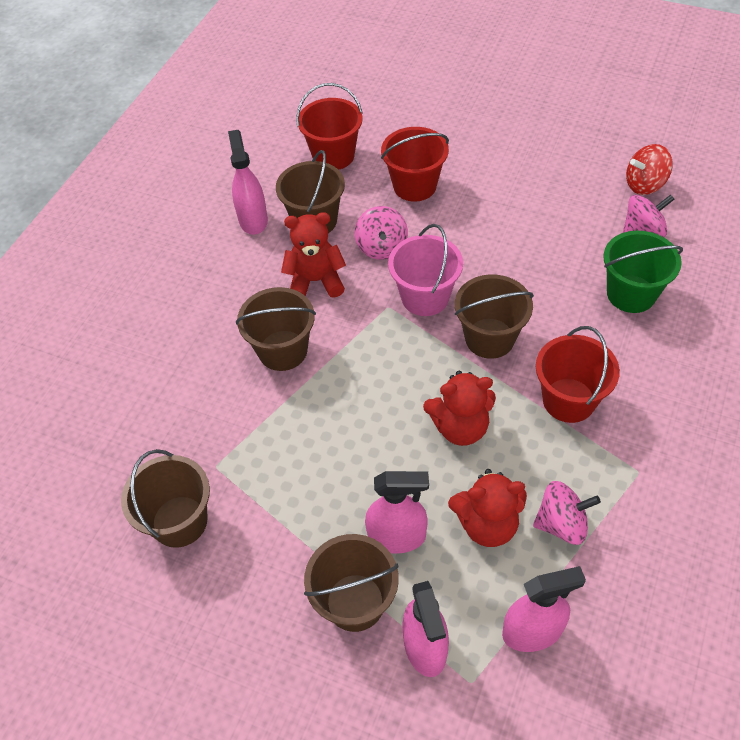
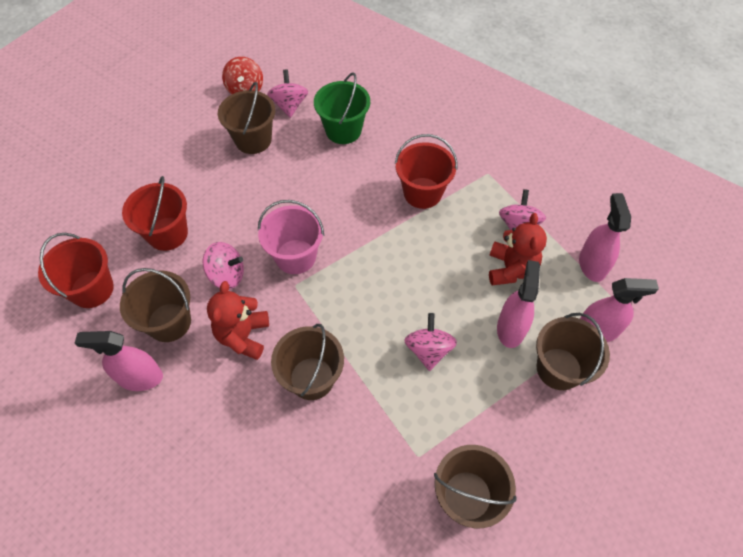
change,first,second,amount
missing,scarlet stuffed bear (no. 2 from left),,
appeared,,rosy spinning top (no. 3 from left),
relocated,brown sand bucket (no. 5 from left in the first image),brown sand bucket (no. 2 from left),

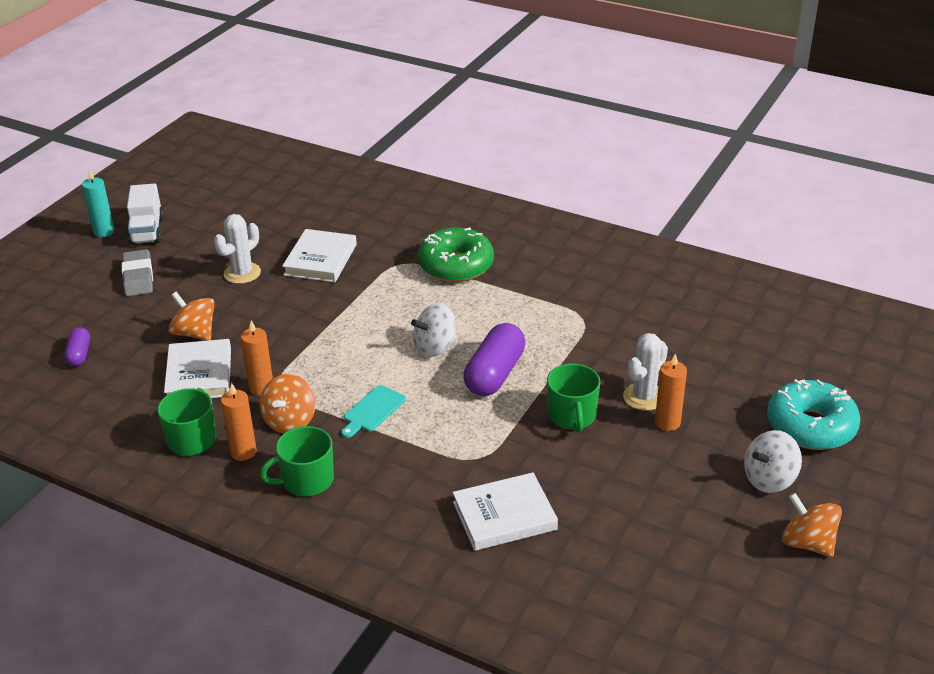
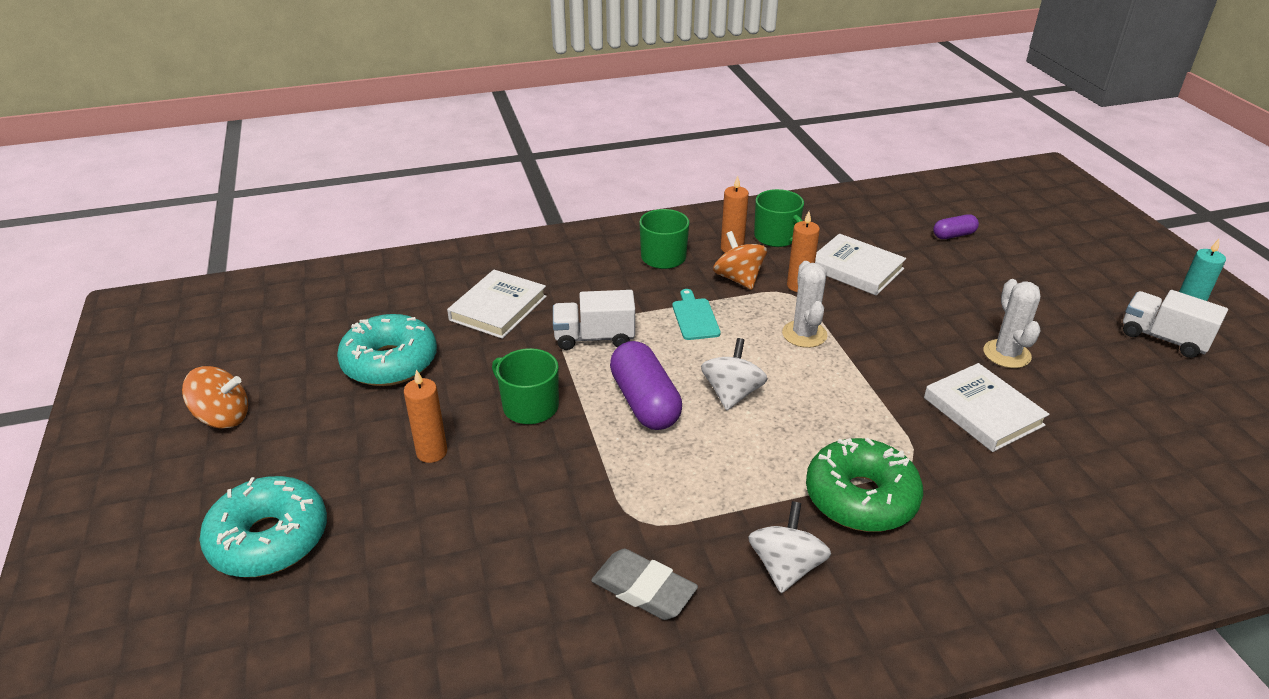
change,first,second,amount
missing,bright orange spinning top (no. 1 from left),,
appeared,,teal glazed donut (no. 2 from left),
appeared,,pure white toy truck (no. 1 from left),
relocated,ash-grey pencil eraser,,
relocated,pure white prickly plant (no. 2 from left in the first image),pure white prickly plant (no. 1 from left),
relocated,pure white spinning top (no. 2 from left),,
spun,purple capsule (no. 1 from left in the first image),purple capsule (no. 2 from left),60 degrees counterclockwise

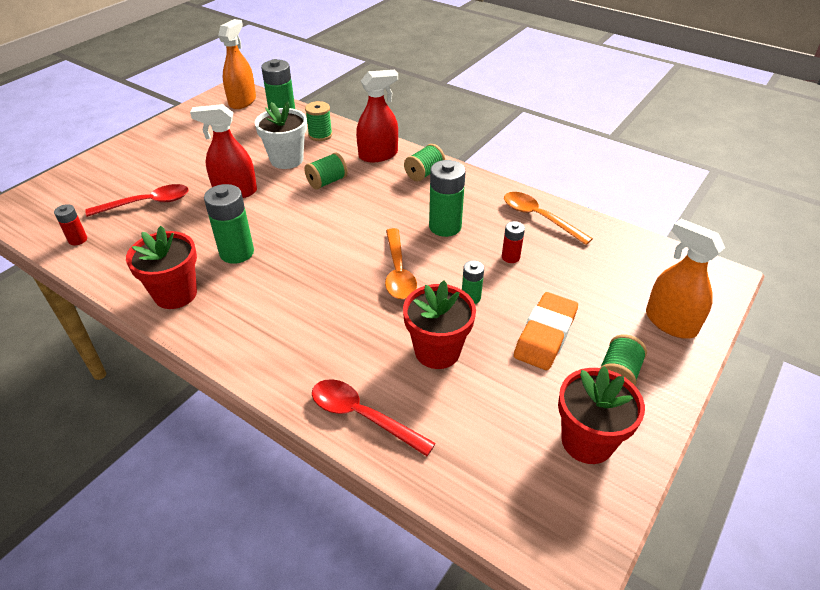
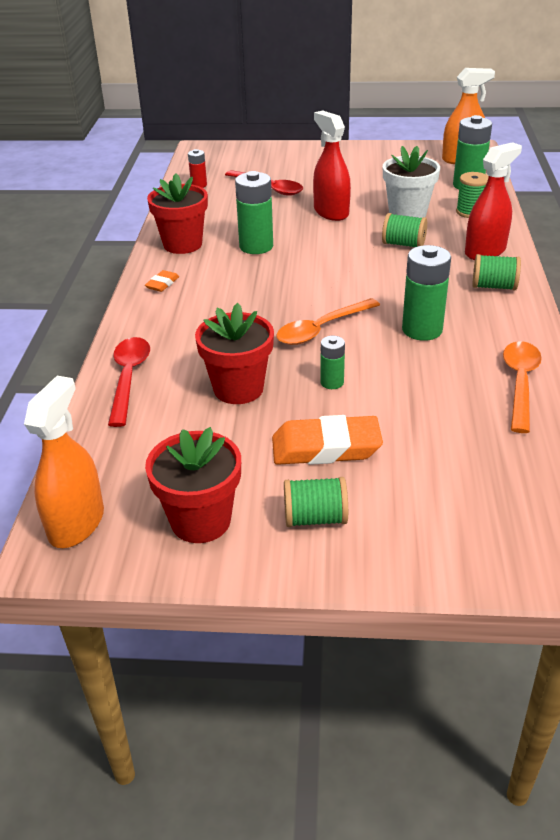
change,first,second,amount
missing,scarlet AA battery (no. 2 from left),,
appeared,,bright orange pencil eraser (no. 1 from left),
relocated,bright orange sprayer (no. 2 from left in the first image),bright orange sprayer (no. 1 from left),
spun,scarlet sprayer (no. 2 from left),,75 degrees counterclockwise

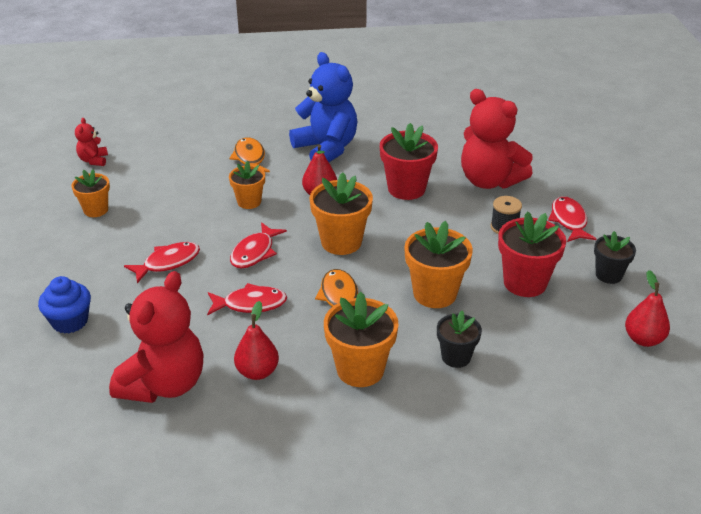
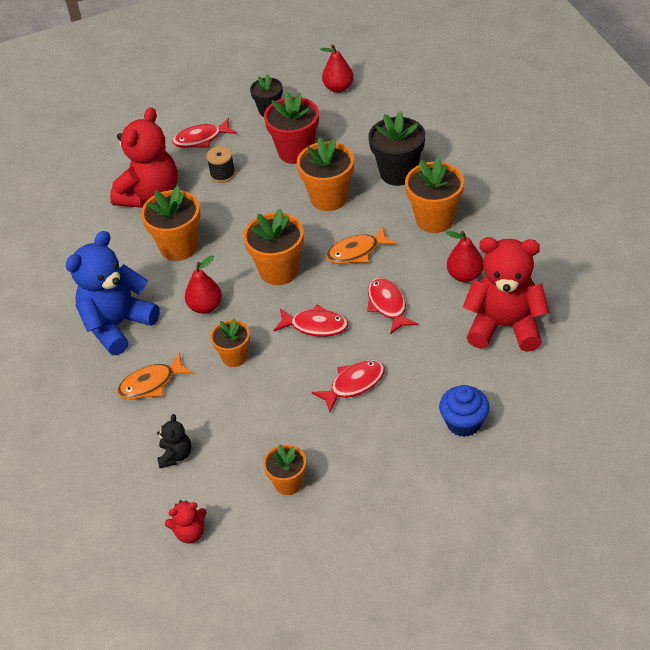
change,first,second,amount
appeared,,ebony stuffed bear,
colour,scarlet plant pot (no. 1 from left),bright orange plant pot (no. 1 from left),
spun,scarlet fish (no. 1 from left in the first image),scarlet fish (no. 3 from left),105 degrees clockwise
size,ebony plant pot (no. 1 from left in the first image),ebony plant pot (no. 2 from left),x1.62

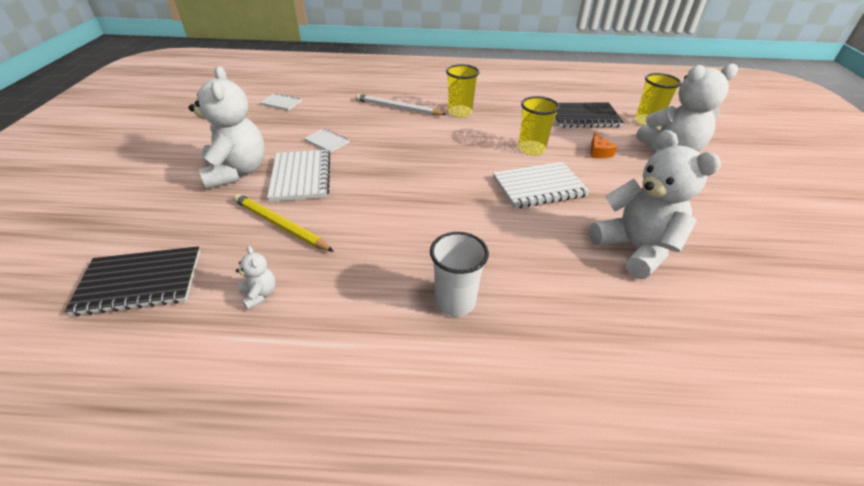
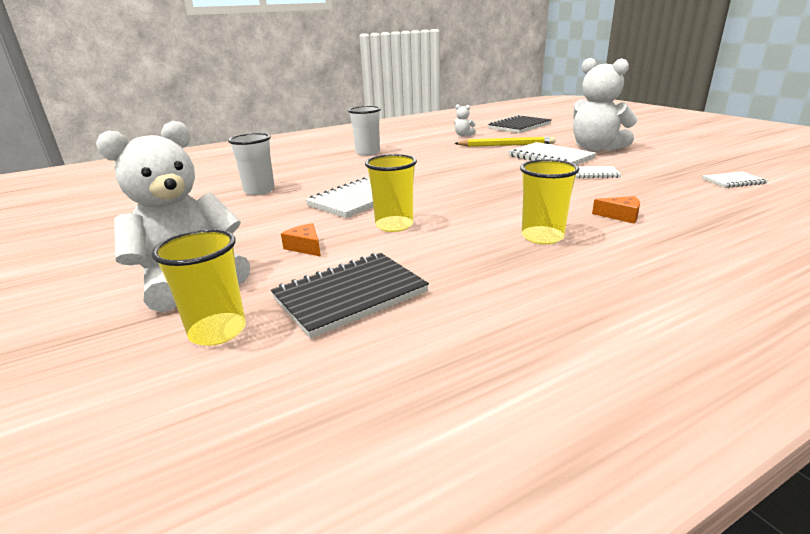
change,first,second,amount
exchanged,pure white wooden pencil,bright orange cheese (no. 2 from left),
exchanged,pure white stuffed bear (no. 3 from left),pure white tumbler (no. 1 from left),

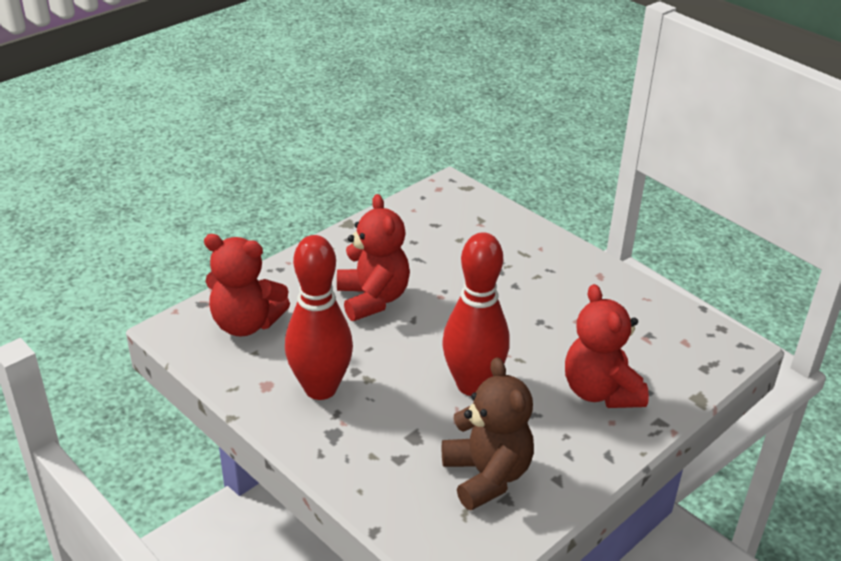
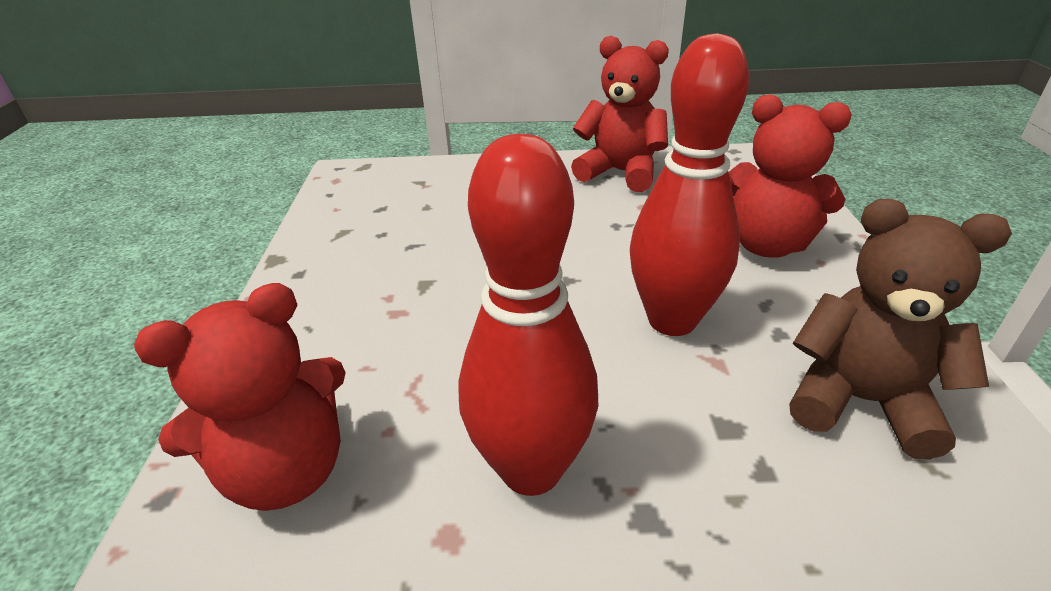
change,first,second,amount
relocated,scarlet stuffed bear (no. 2 from left),,

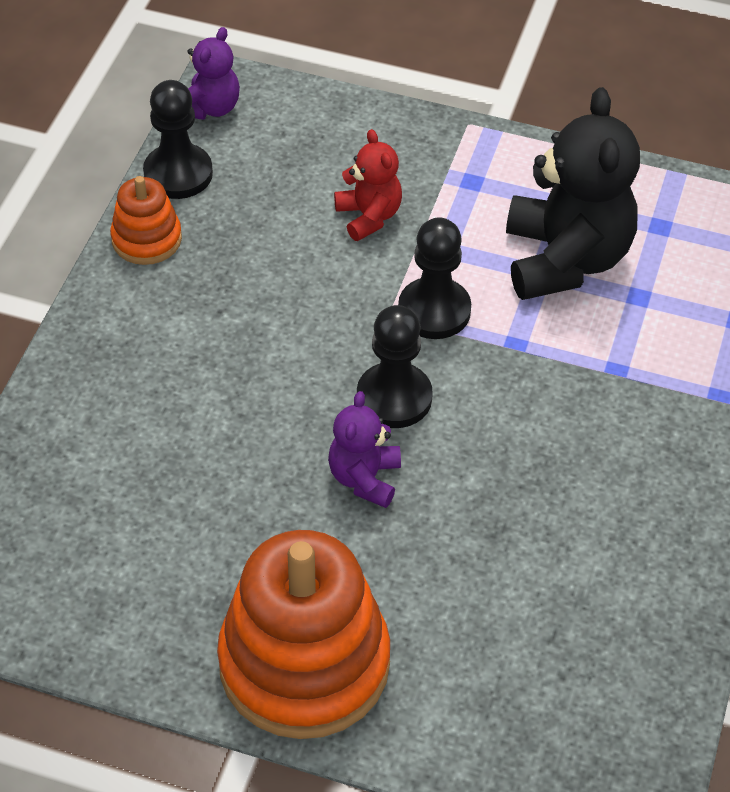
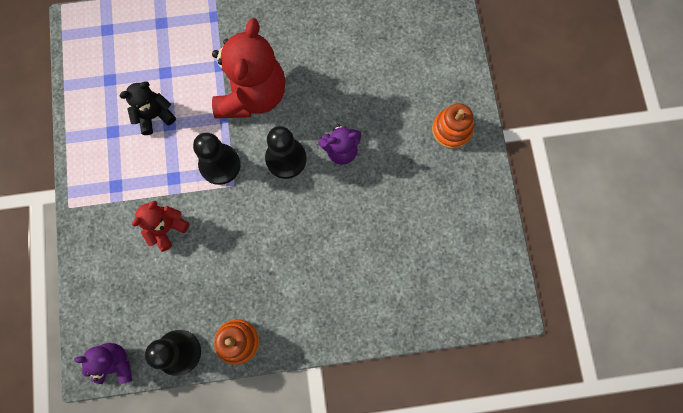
change,first,second,amount
appeared,,scarlet stuffed bear (no. 2 from left),
size,bright orange stacking toy (no. 2 from left),,x0.49
size,ebony stuffed bear,,x0.52

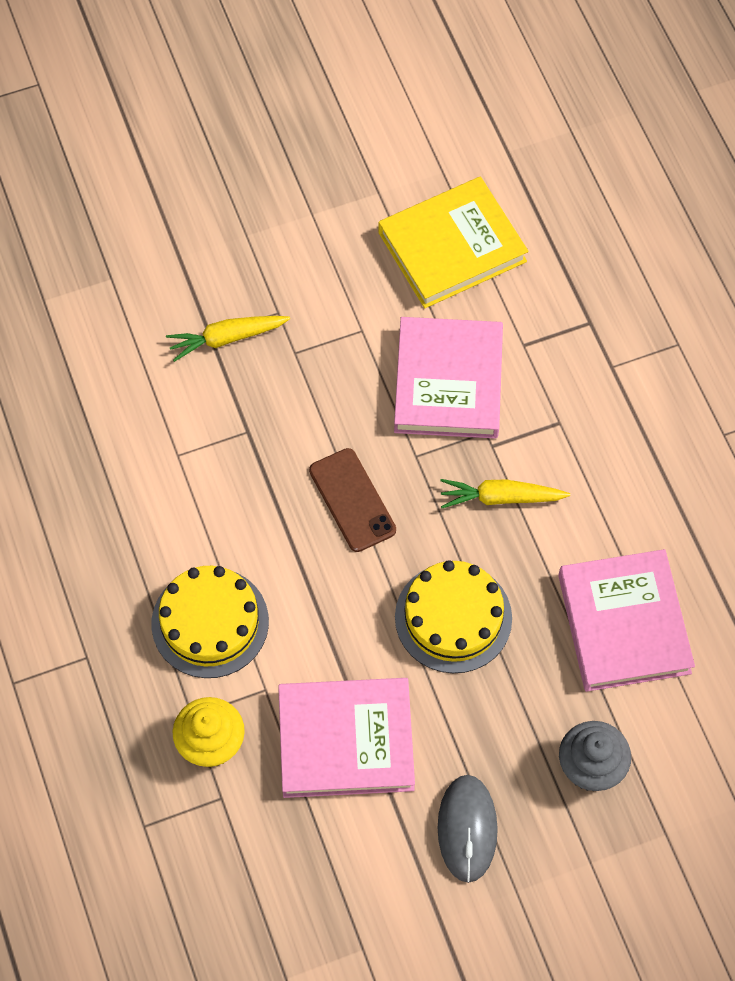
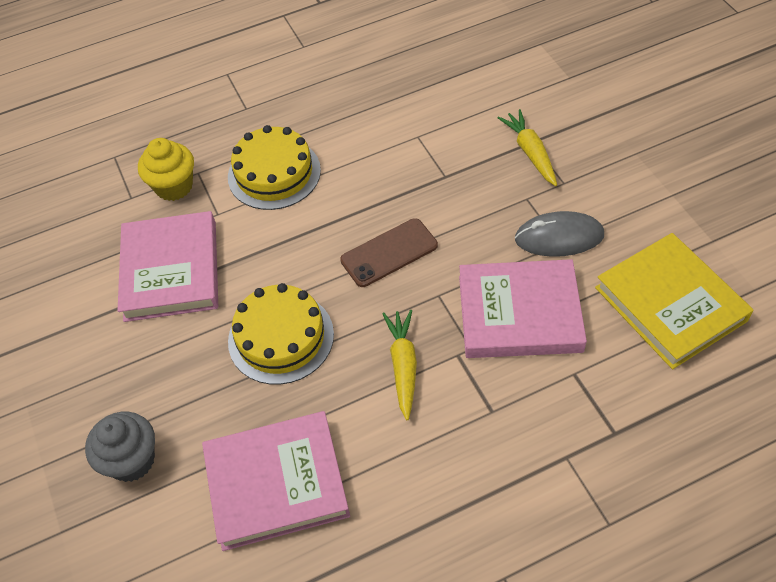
change,first,second,amount
relocated,ash-grey PC mouse,,

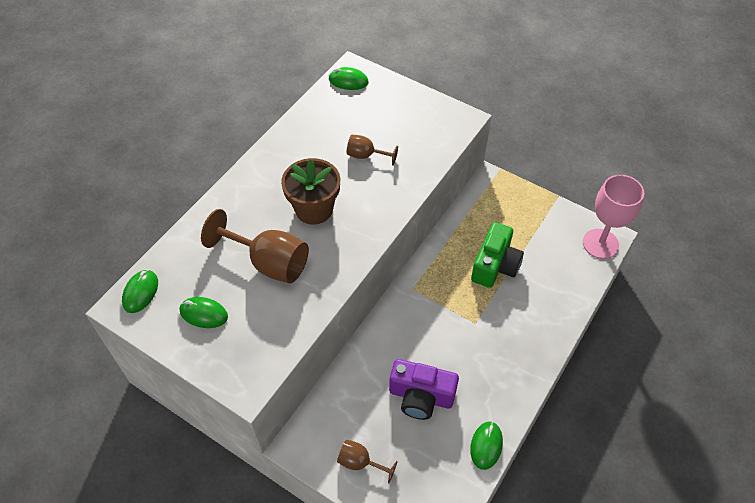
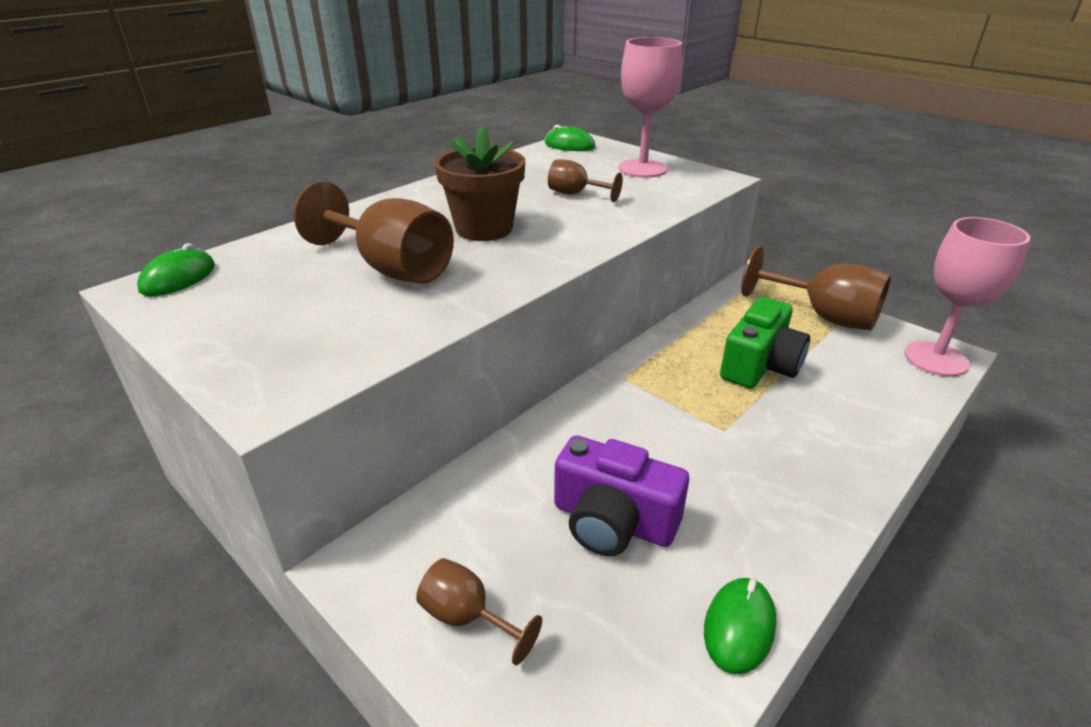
change,first,second,amount
missing,green PC mouse (no. 2 from left),,
appeared,,rosy goblet (no. 1 from left),
appeared,,brown goblet (no. 4 from left),

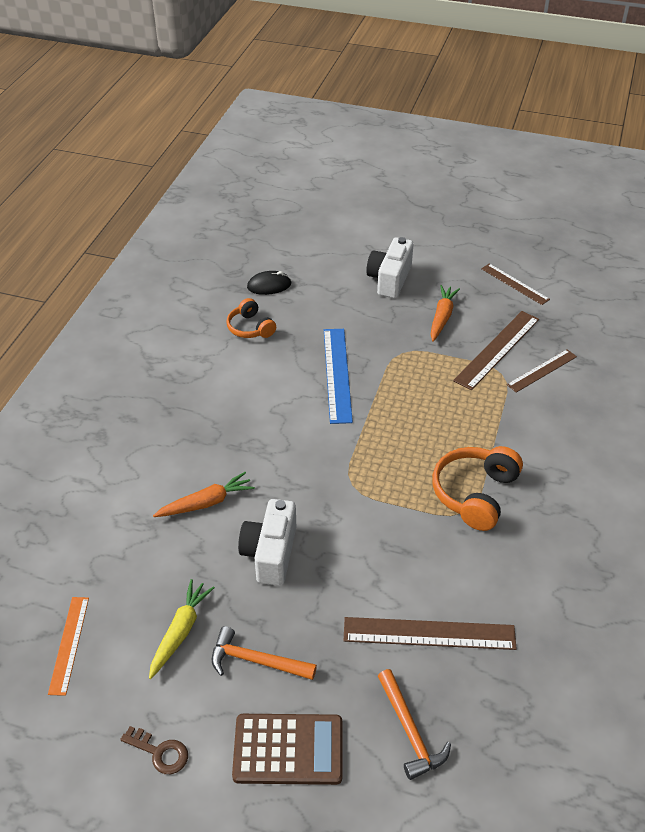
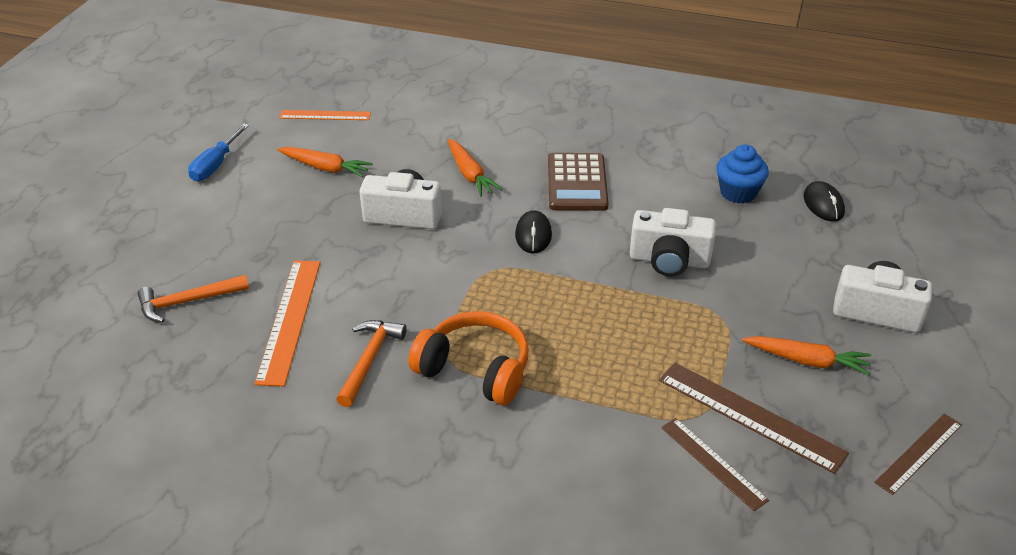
change,first,second,amount
appeared,,ebony PC mouse (no. 1 from left),
relocated,bright orange claw hammer (no. 1 from left in the first image),bright orange claw hammer (no. 2 from left),
relocated,brown pocket calculator,,
exchanged,brown door key,cobalt flat screwdriver,
exchanged,bright orange headphones (no. 1 from left),cobalt muffin,
exchanged,cobalt straightedge,pure white camera (no. 2 from left),
colour,yellow carrot,bright orange carrot (no. 1 from left),
colour,brown straightedge (no. 1 from left),bright orange straightedge (no. 1 from left),

